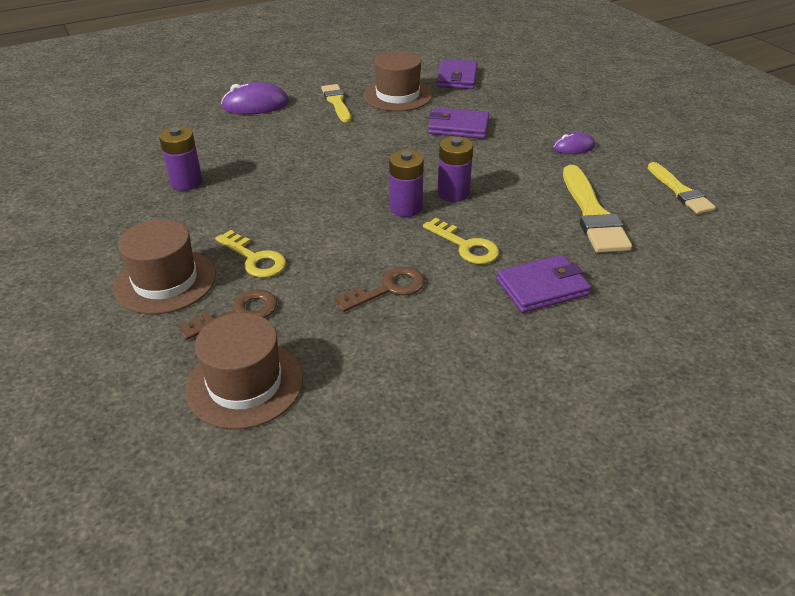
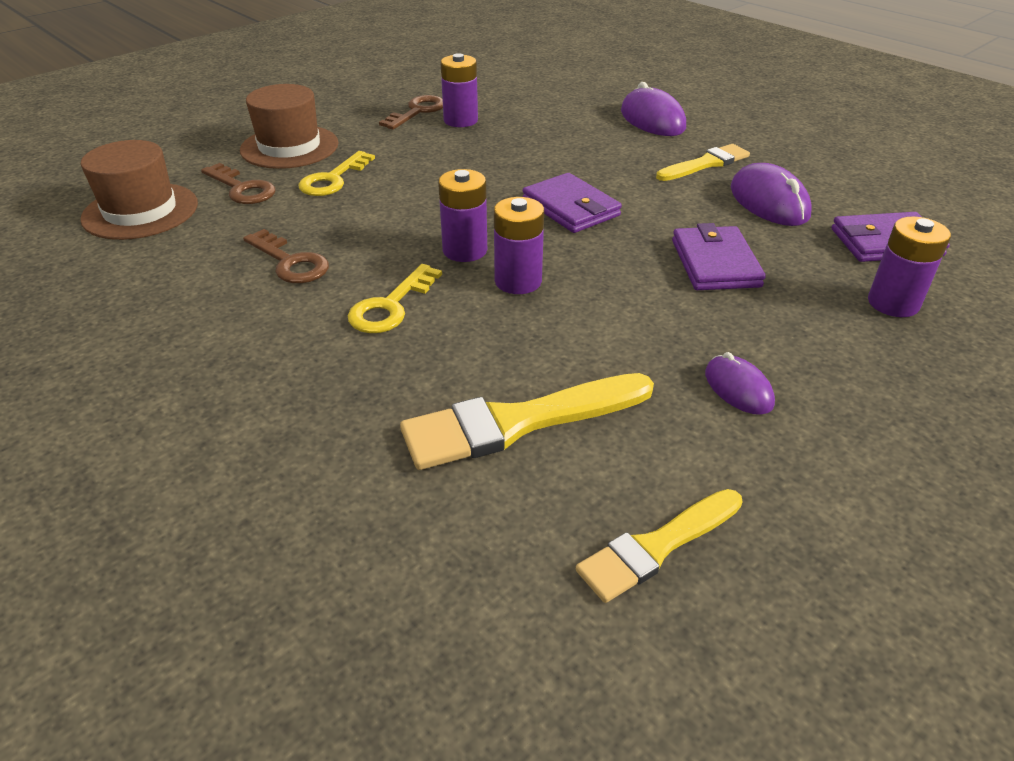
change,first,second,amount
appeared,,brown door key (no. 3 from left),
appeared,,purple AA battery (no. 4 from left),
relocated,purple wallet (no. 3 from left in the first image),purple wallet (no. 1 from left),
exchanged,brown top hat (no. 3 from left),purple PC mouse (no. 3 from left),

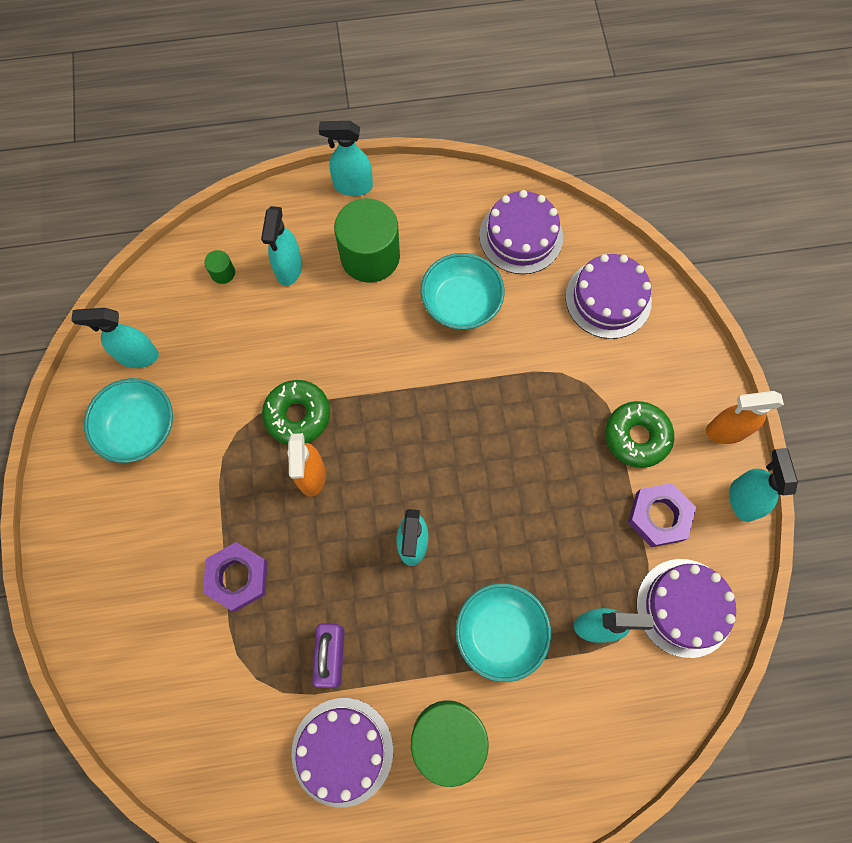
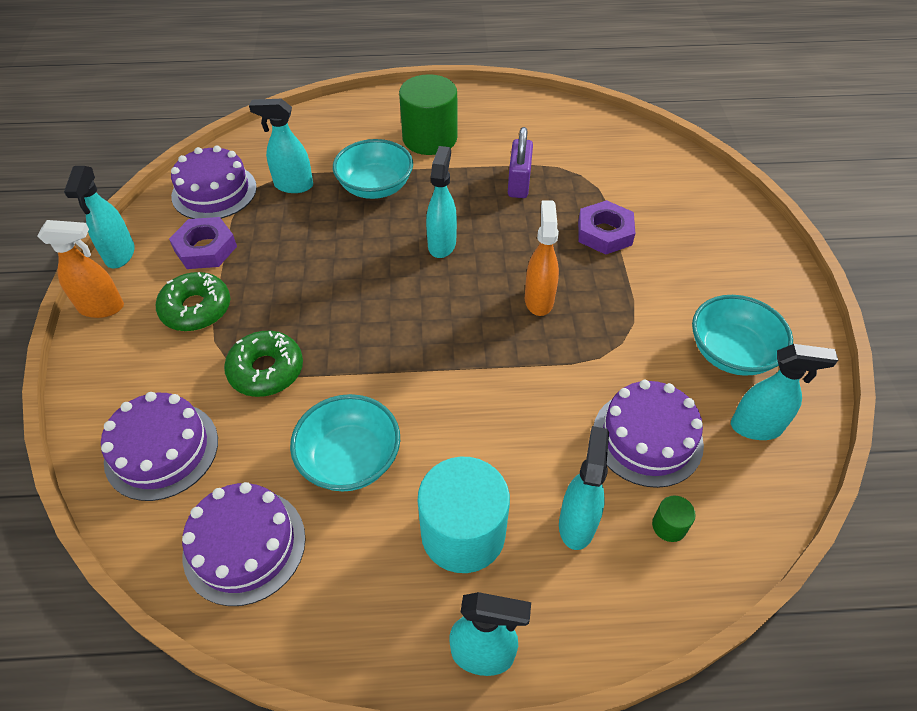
change,first,second,amount
relocated,green glazed donut (no. 1 from left in the first image),green glazed donut (no. 2 from left),
relocated,purple cake (no. 1 from left in the first image),purple cake (no. 4 from left),
colour,green cylinder (no. 2 from left),teal cylinder,

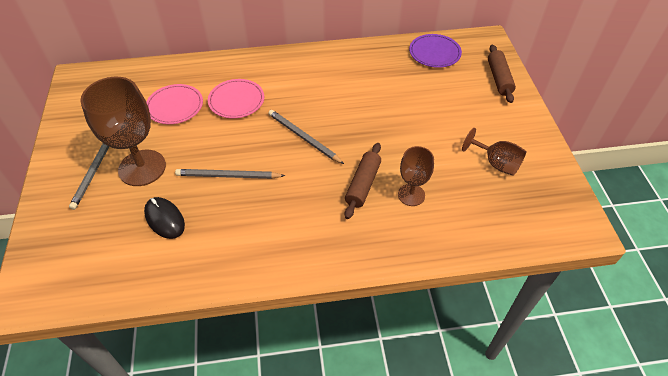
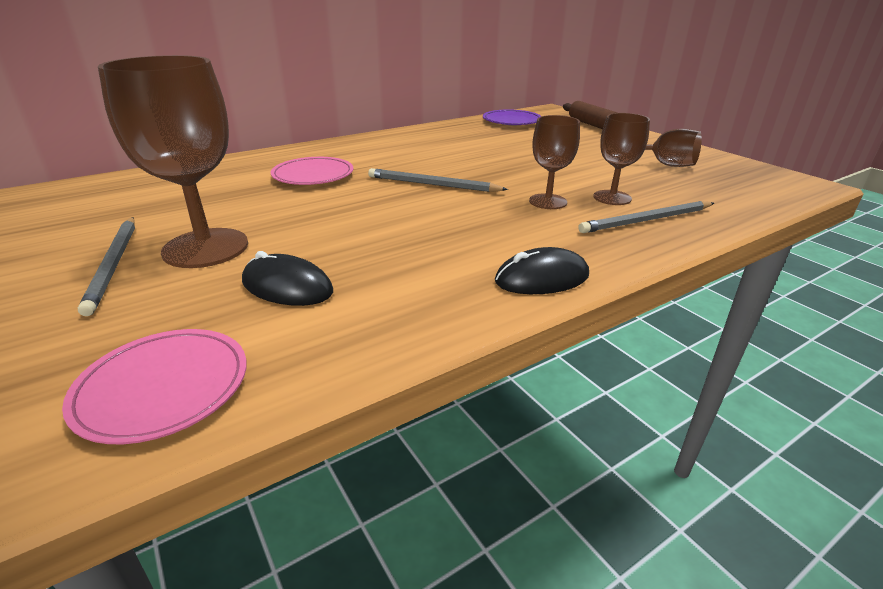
change,first,second,amount
appeared,,ebony PC mouse (no. 2 from left),
relocated,rosy plate (no. 1 from left),,
relocated,ash-grey wooden pencil (no. 2 from left in the first image),ash-grey wooden pencil (no. 3 from left),
exchanged,brown rolling pin (no. 1 from left),brown goblet (no. 2 from left),

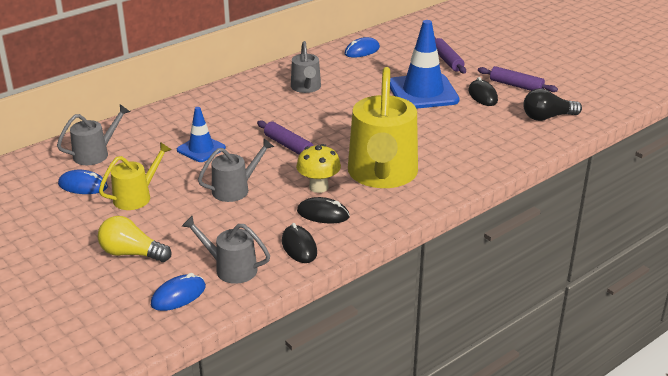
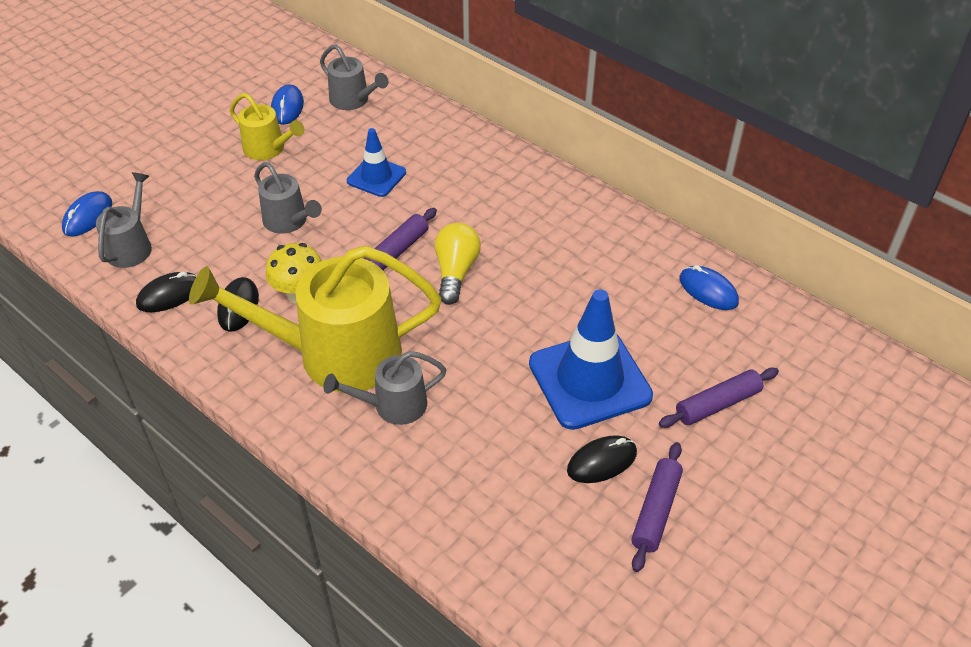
change,first,second,amount
missing,ebony light bulb,,
relocated,yellow light bulb,,
relocated,ash-grey sprinkling can (no. 4 from left),,
spun,cobalt PC mouse (no. 2 from left in the first image),cobalt PC mouse (no. 1 from left),75 degrees clockwise

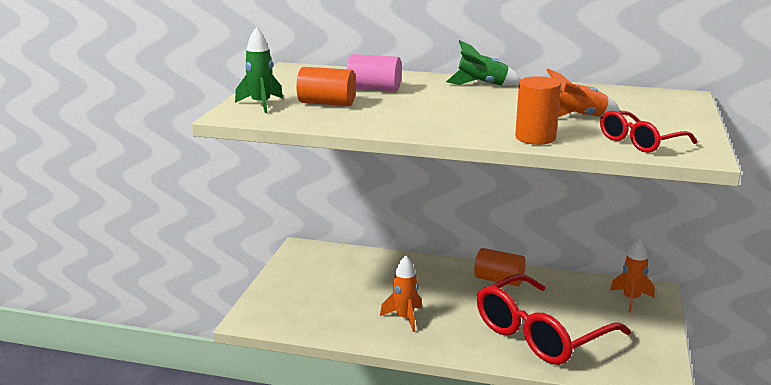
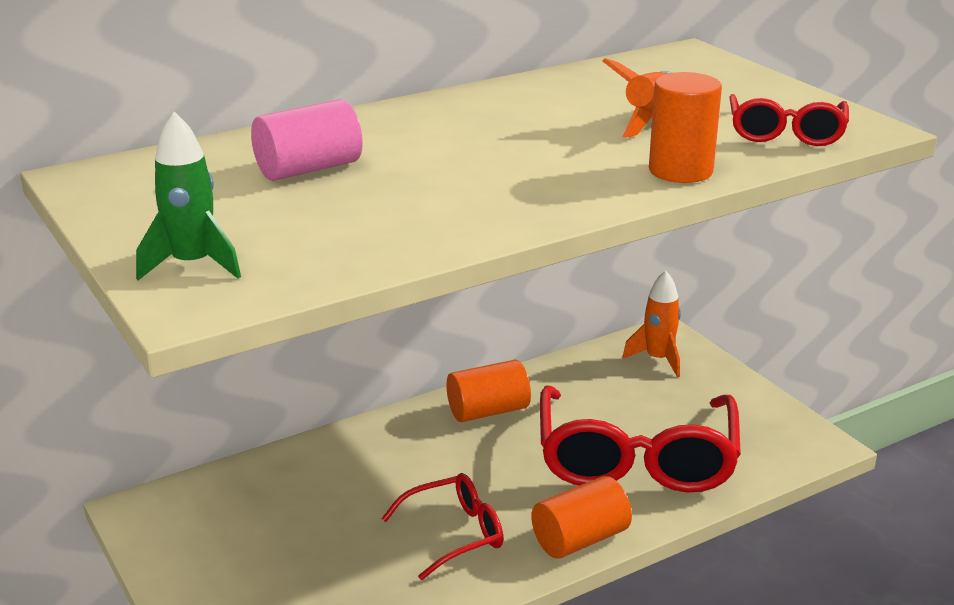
change,first,second,amount
missing,green rocket (no. 2 from left),,
relocated,bright orange cylinder (no. 1 from left in the first image),bright orange cylinder (no. 2 from left),
exchanged,bright orange rocket (no. 1 from left),scarlet eyeglasses (no. 1 from left),

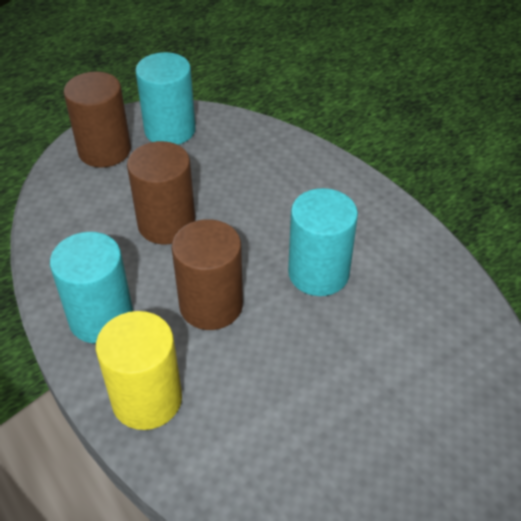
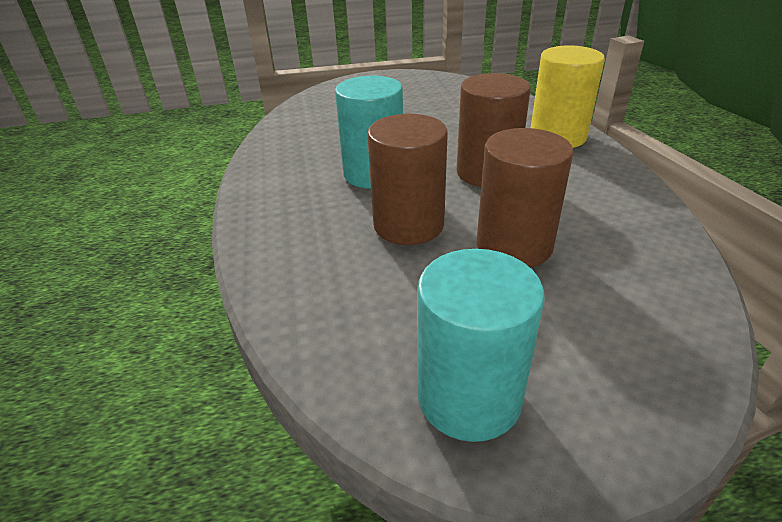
change,first,second,amount
missing,teal cylinder (no. 1 from left),,
relocated,brown cylinder (no. 1 from left),,

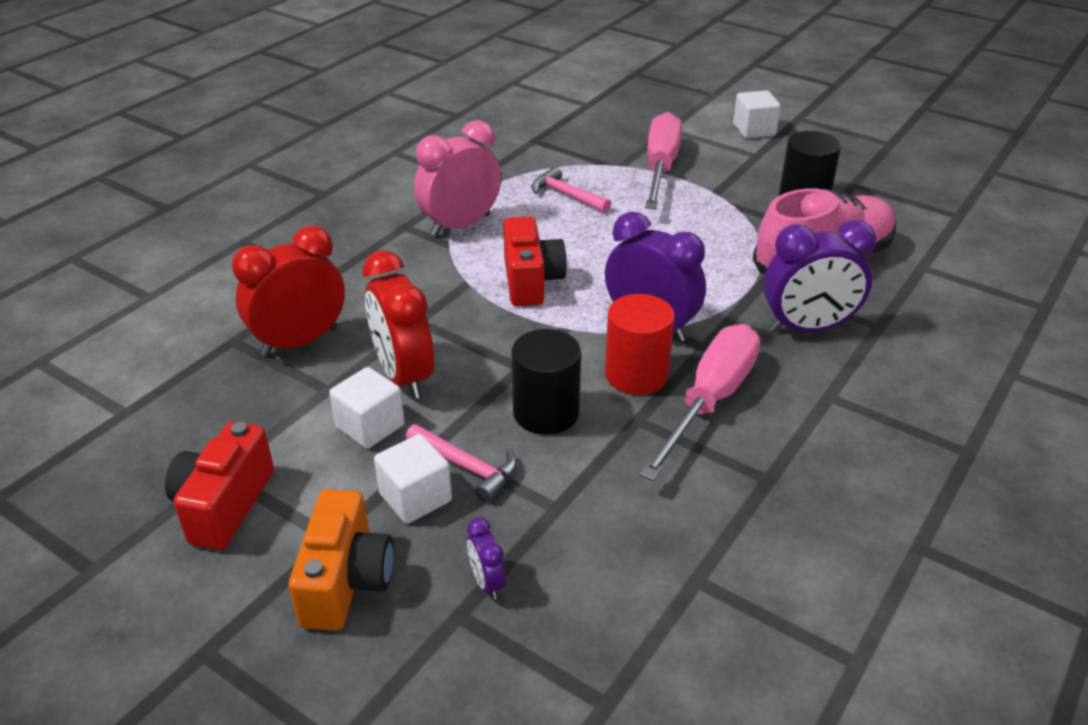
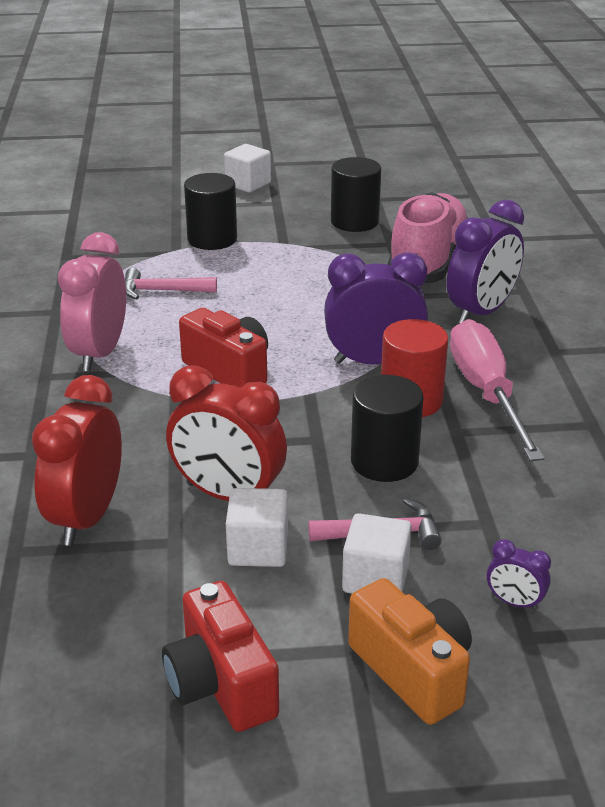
change,first,second,amount
exchanged,rosy flat screwdriver (no. 1 from left),ebony cylinder (no. 1 from left),

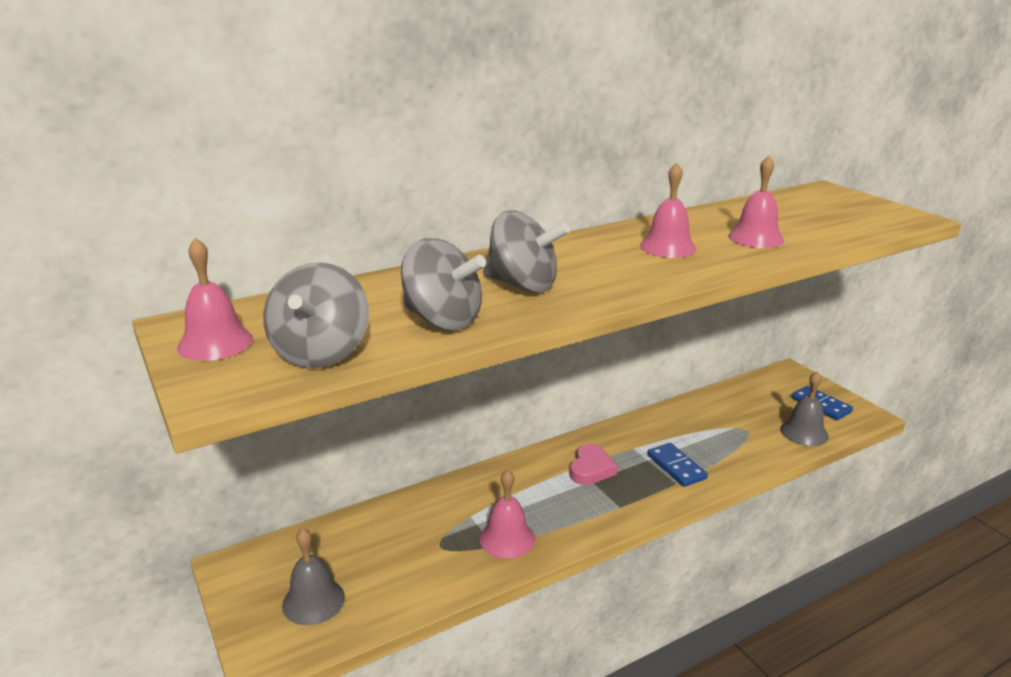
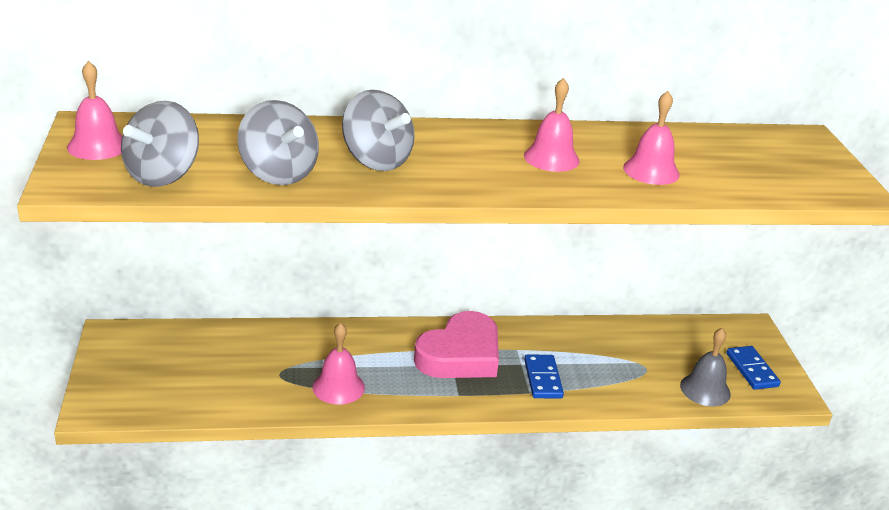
change,first,second,amount
missing,ash-grey school bell (no. 1 from left),,
size,rosy heart,,x1.80

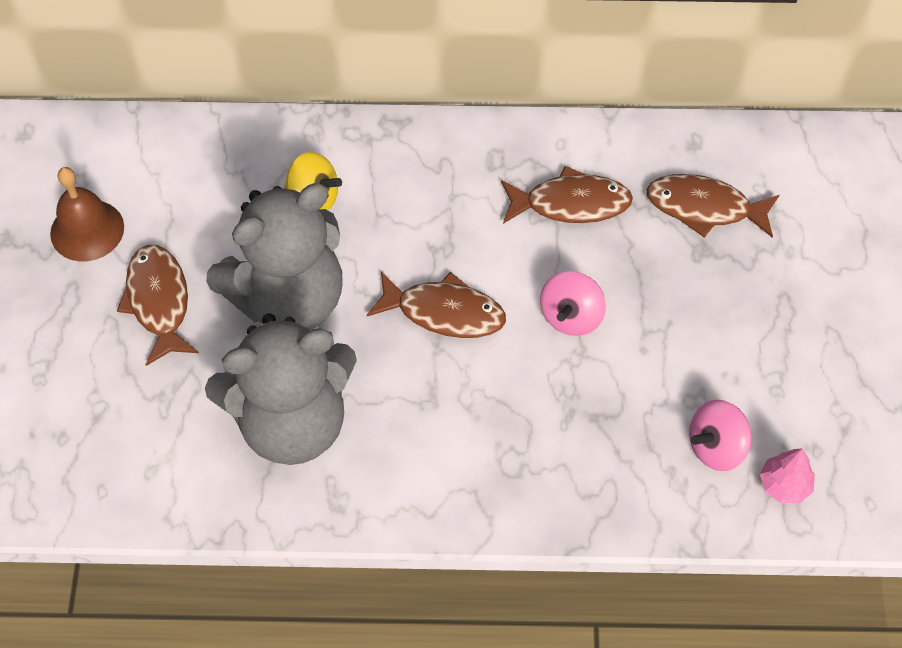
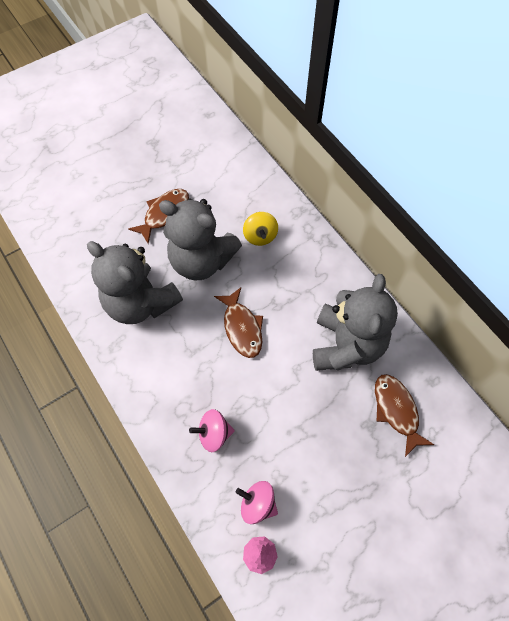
change,first,second,amount
missing,brown school bell,,
relocated,rosy spinning top (no. 1 from left),,
exchanged,brown fish (no. 3 from left),ash-grey stuffed bear (no. 3 from left),

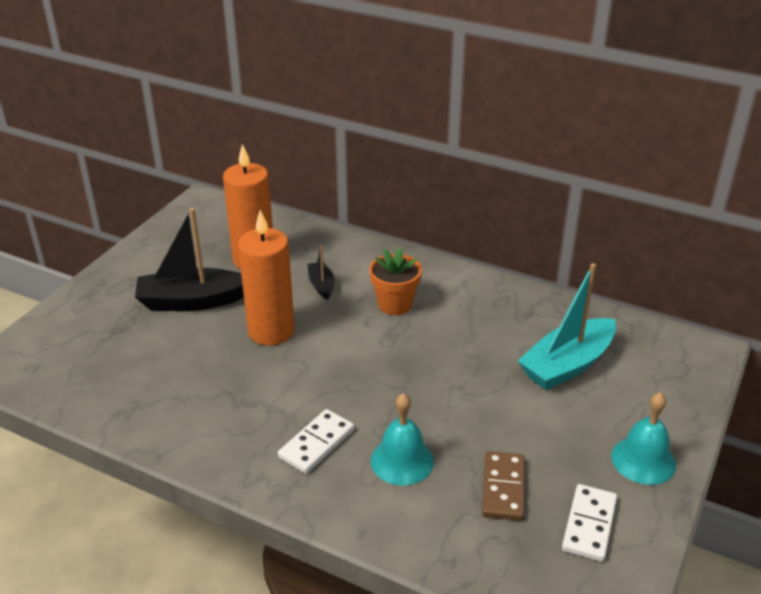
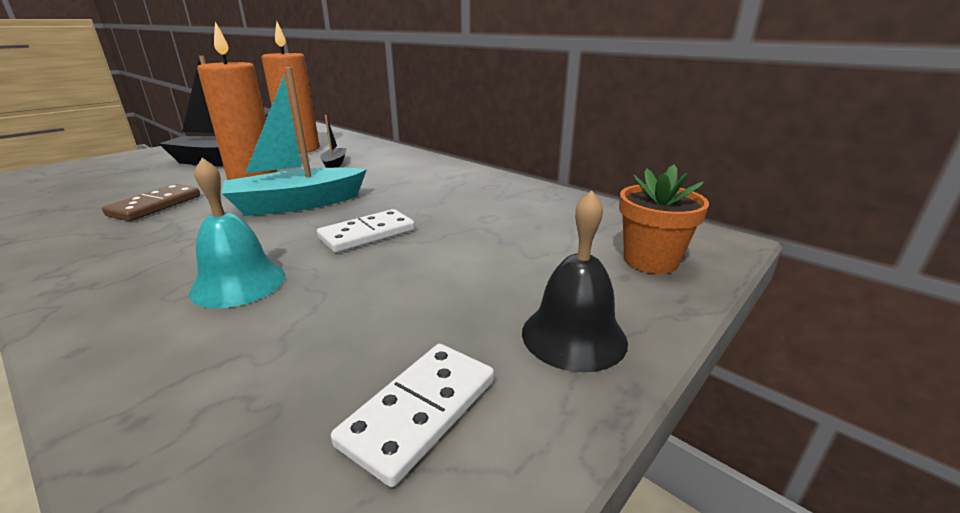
change,first,second,amount
relocated,pure white domino piece (no. 1 from left),,
relocated,bright orange plant pot,,
relocated,brown domino piece,,
relocated,teal toy boat,,
colour,teal school bell (no. 2 from left),ebony school bell,

